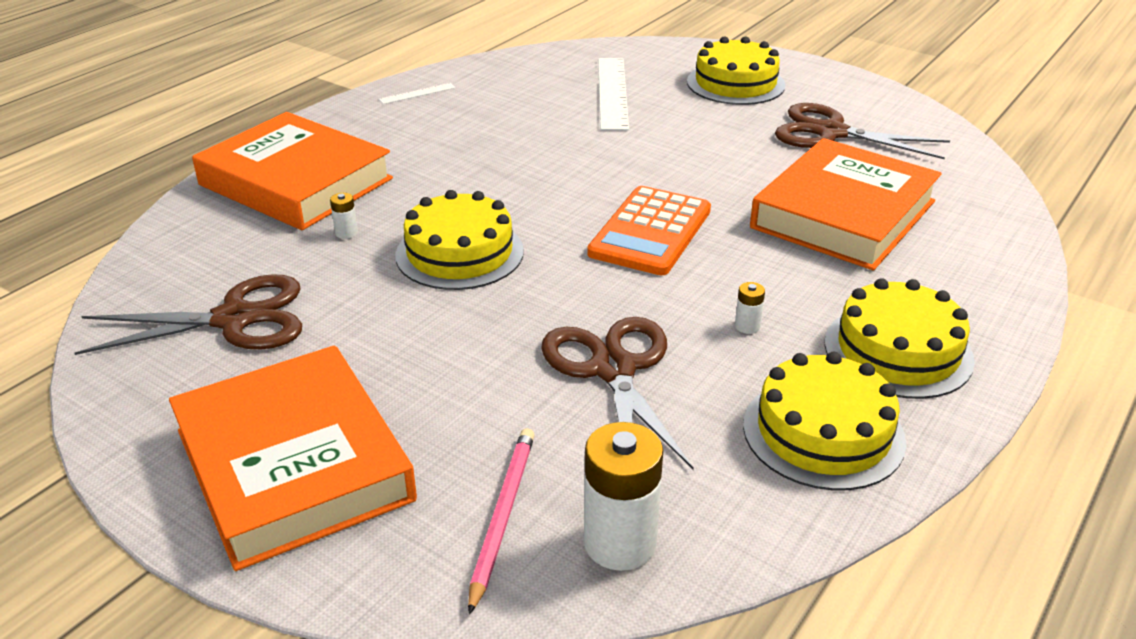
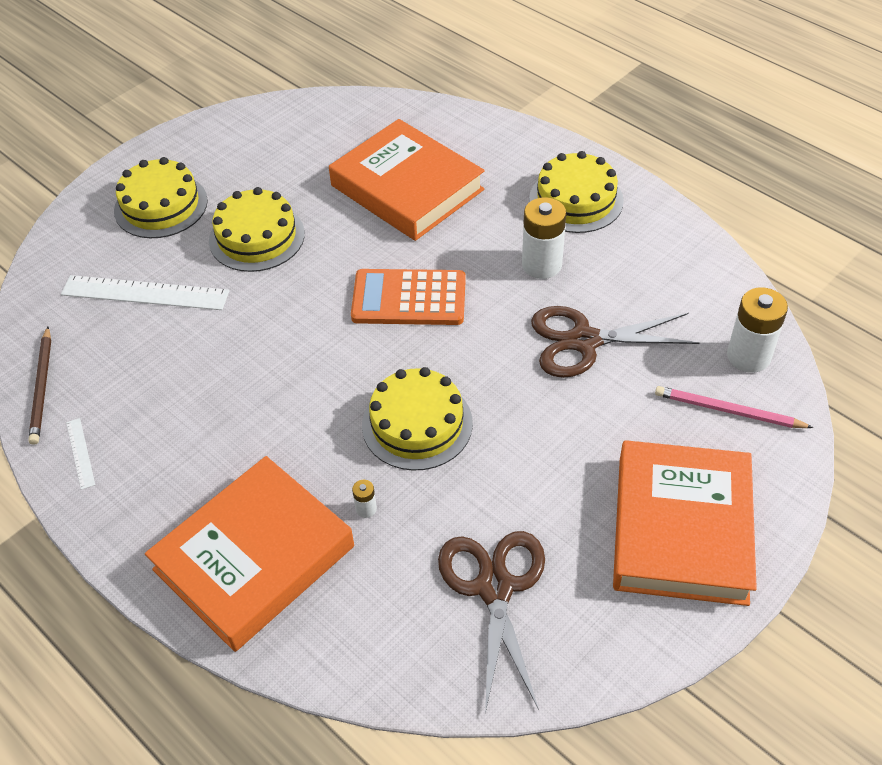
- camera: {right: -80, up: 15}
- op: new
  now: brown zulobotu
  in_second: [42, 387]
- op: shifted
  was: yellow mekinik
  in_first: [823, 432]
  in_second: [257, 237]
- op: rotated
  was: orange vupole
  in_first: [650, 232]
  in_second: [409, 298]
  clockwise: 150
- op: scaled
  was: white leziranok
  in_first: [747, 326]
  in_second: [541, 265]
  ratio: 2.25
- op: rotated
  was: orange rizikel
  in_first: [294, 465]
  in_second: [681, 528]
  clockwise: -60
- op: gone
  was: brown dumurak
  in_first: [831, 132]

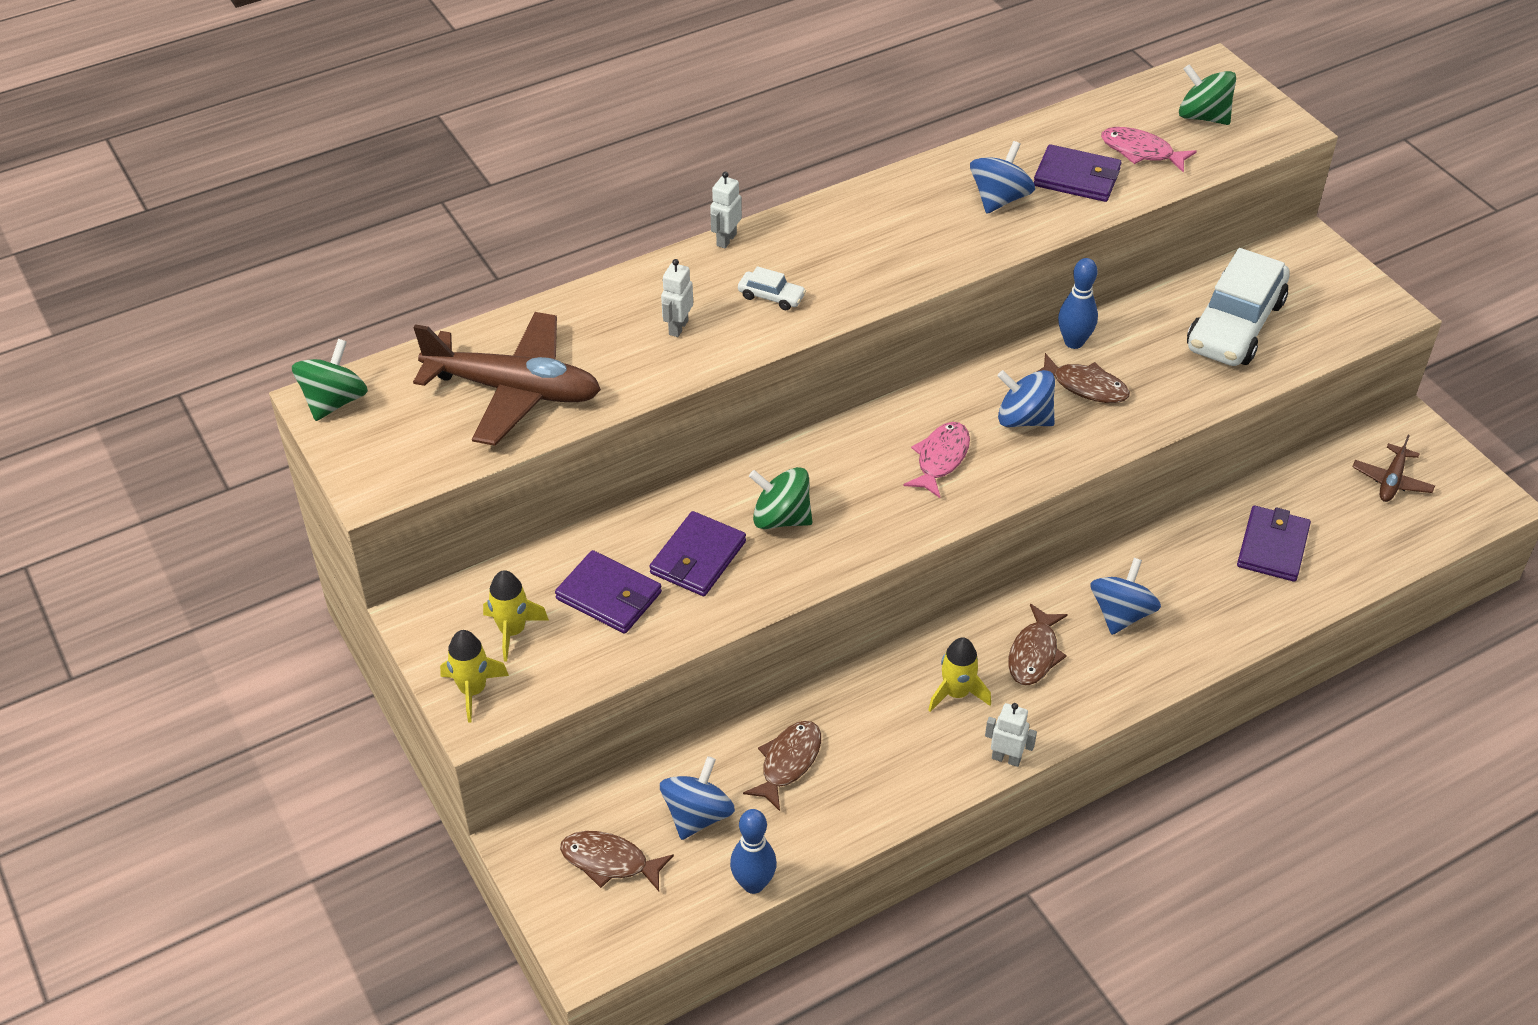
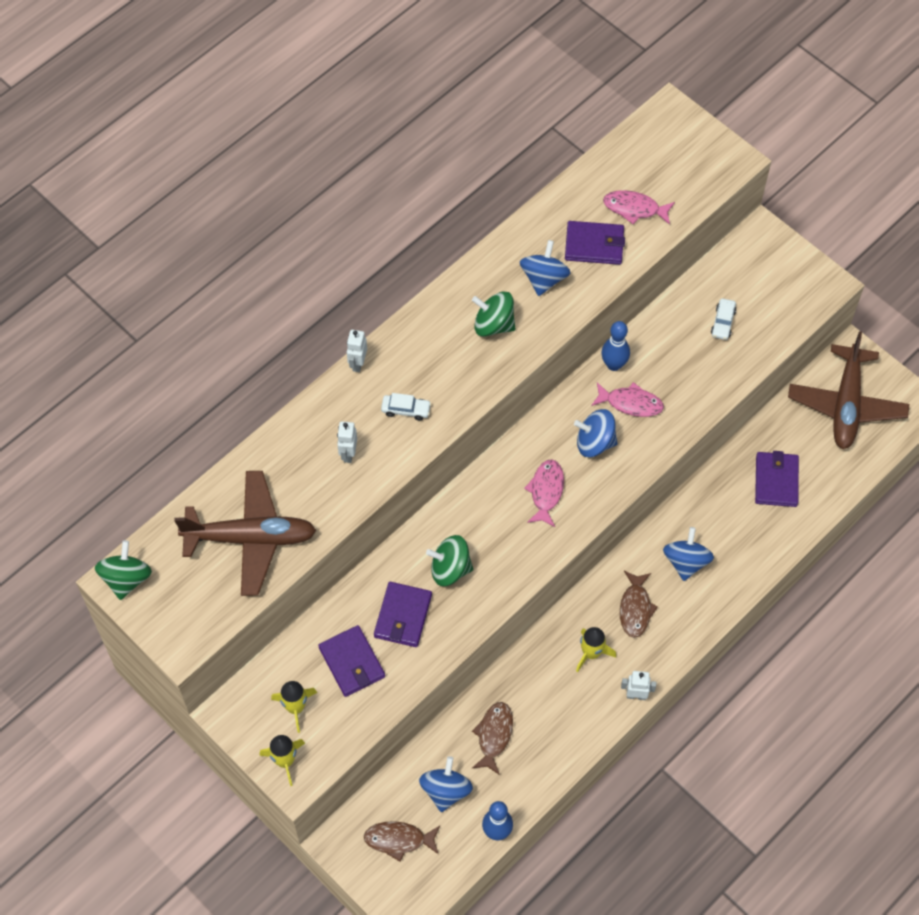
- camera: {right: -15, up: 15}
- op: rotated
  was: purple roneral
  in_first: [609, 596]
  in_second: [352, 662]
  clockwise: 45
- op: shifted
  was: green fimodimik
  in_first: [1203, 116]
  in_second: [493, 324]
- op: repainted
  was: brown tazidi
  now: pink tazidi
  in_first: [1085, 386]
  in_second: [631, 403]
- op: scaled
  was: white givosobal
  in_first: [1235, 325]
  in_second: [723, 322]
  ratio: 0.41
- op: scaled
  was: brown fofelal
  in_first: [1391, 481]
  in_second: [846, 404]
  ratio: 2.07

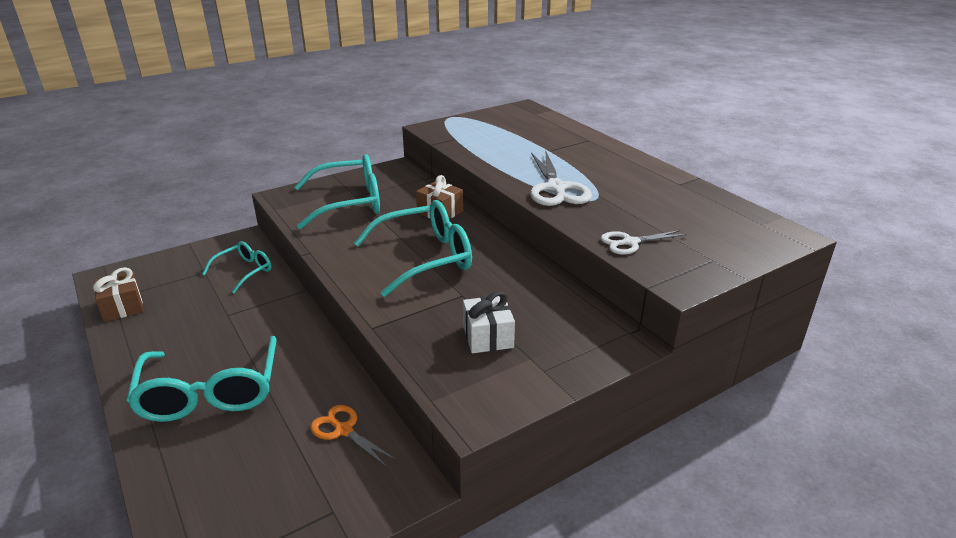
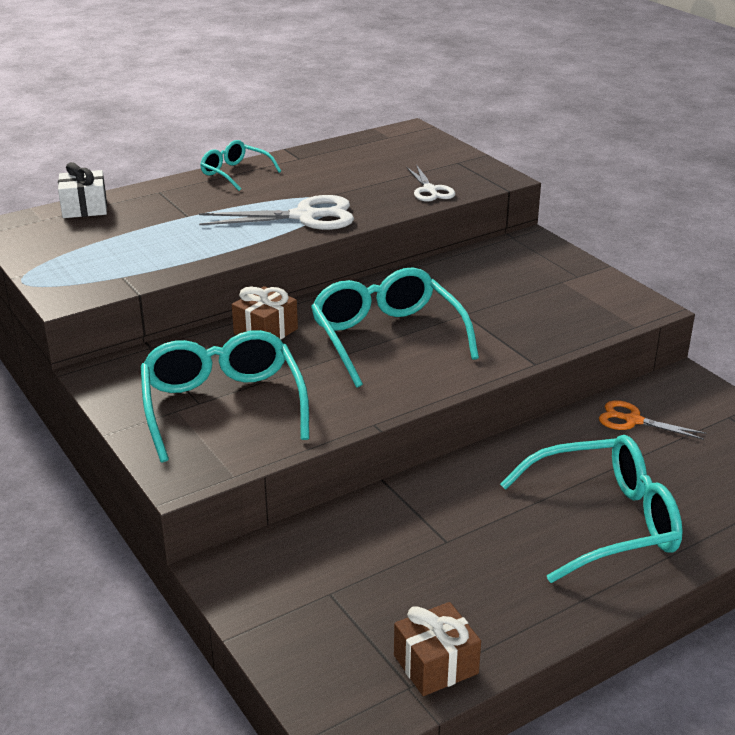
- camera: {right: -90, up: 0}
- op: shifted
  was: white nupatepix
  in_first: [487, 336]
  in_second: [84, 208]
- op: shifted
  was: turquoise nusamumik
  in_first: [244, 271]
  in_second: [235, 173]
- op: rotated
  was: orange dumurak
  in_first: [343, 430]
  in_second: [633, 420]
  clockwise: 75

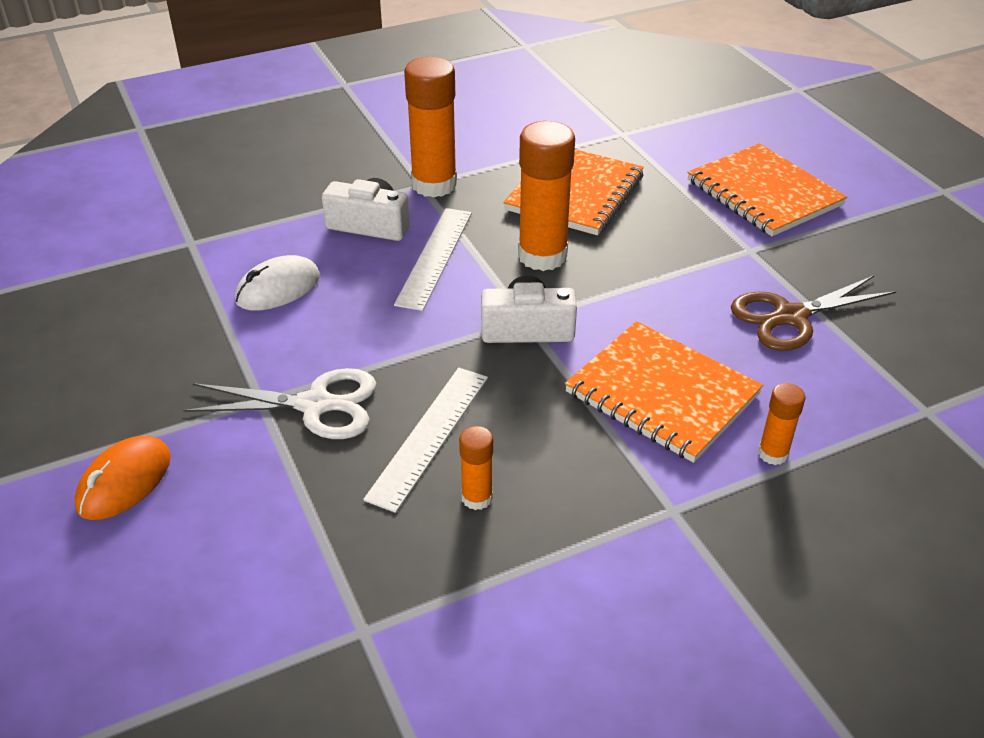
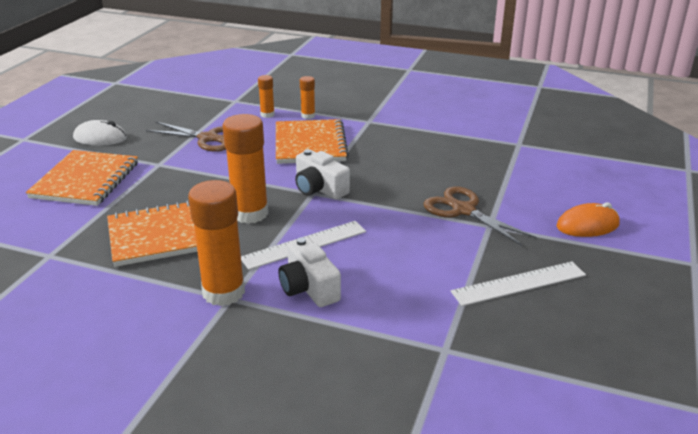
- camera: {right: -135, up: -10}
- op: shifted
  was: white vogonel
  in_first: [278, 289]
  in_second: [100, 138]
- op: shifted
  was: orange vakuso
  in_first: [477, 498]
  in_second: [267, 114]
- op: repainted
  was: white dumurak
  now: brown dumurak
  in_first: [316, 405]
  in_second: [463, 210]
- op: shifted
  was: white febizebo
  in_first: [429, 436]
  in_second: [519, 283]

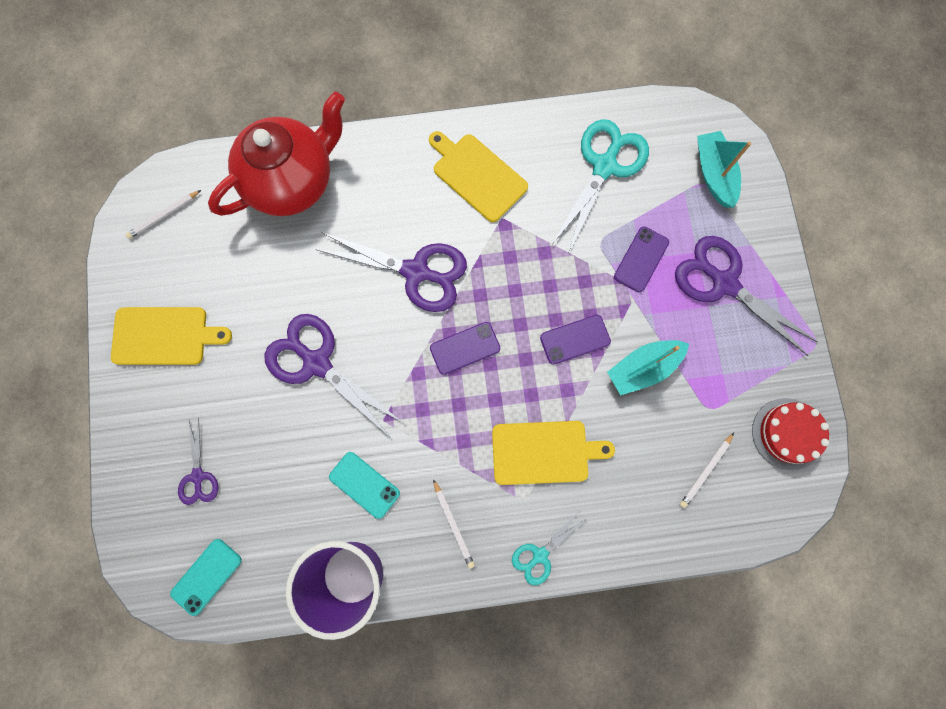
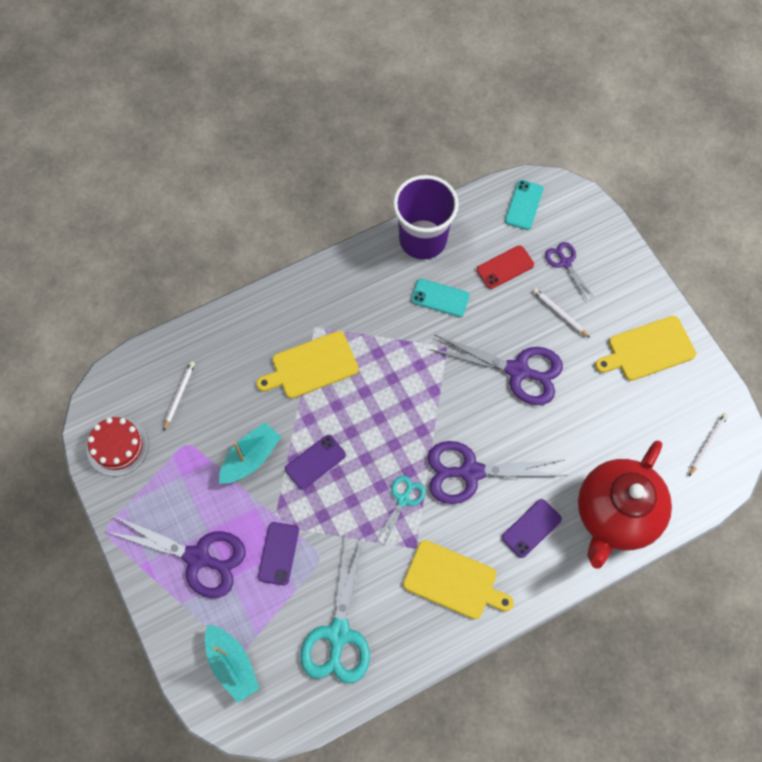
- camera: {right: 160, up: -10}
- op: shifted
  was: turquoise dumurak
  in_first: [539, 555]
  in_second: [403, 499]
- op: new
  now: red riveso
  in_second: [505, 267]
- op: shifted
  was: purple riveso
  in_first: [465, 348]
  in_second: [531, 528]
- op: shifted
  was: white zulobotu
  in_first: [453, 524]
  in_second: [560, 313]

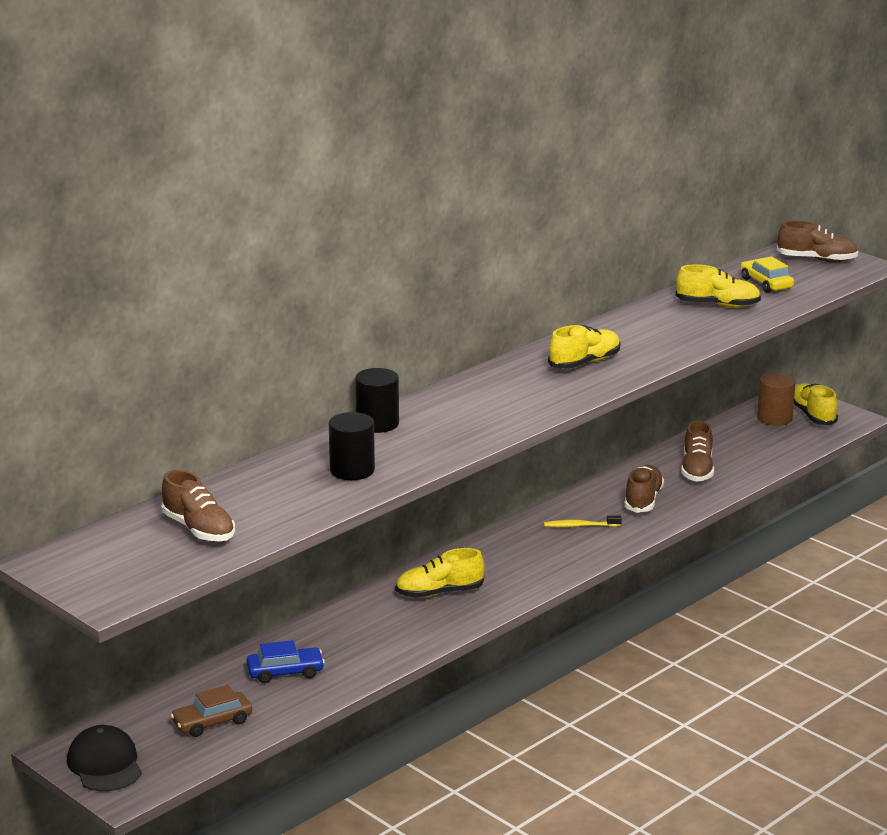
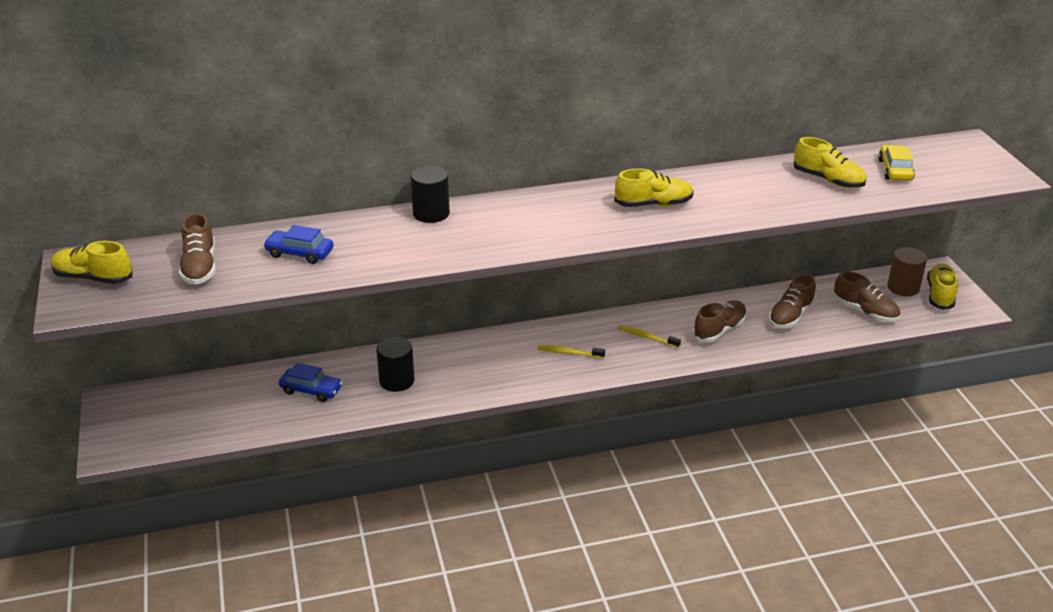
- camera: {right: 30, up: 10}
- op: shifted
  was: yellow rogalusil
  in_first: [439, 593]
  in_second: [93, 278]
- op: new
  now: blue givosobal
  in_second: [299, 253]
- op: shifted
  was: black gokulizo
  in_first: [352, 470]
  in_second: [397, 381]
- op: new
  now: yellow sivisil
  in_second: [569, 353]
- op: shifted
  was: brown rogalusil
  in_first: [817, 260]
  in_second: [865, 311]
- op: gone
  was: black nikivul
  in_first: [105, 764]
- op: gone
  was: brown givosobal
  in_first: [212, 722]

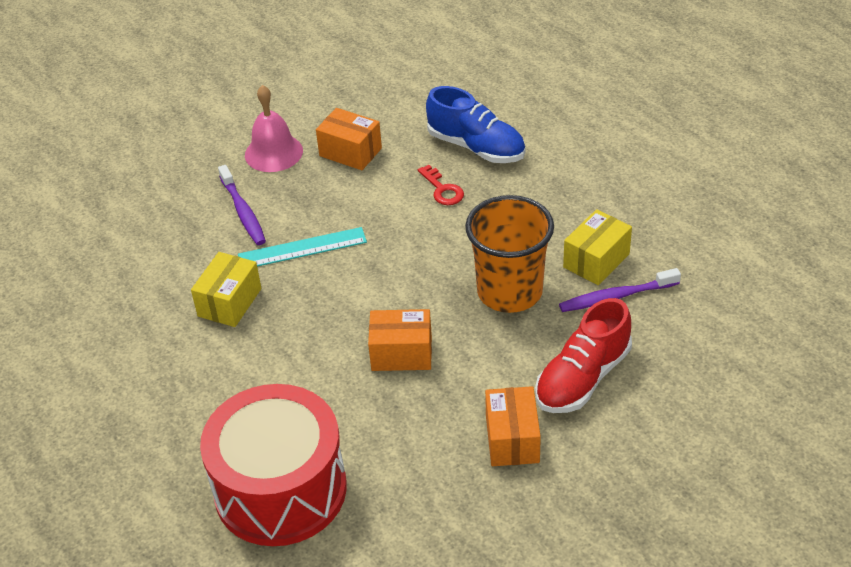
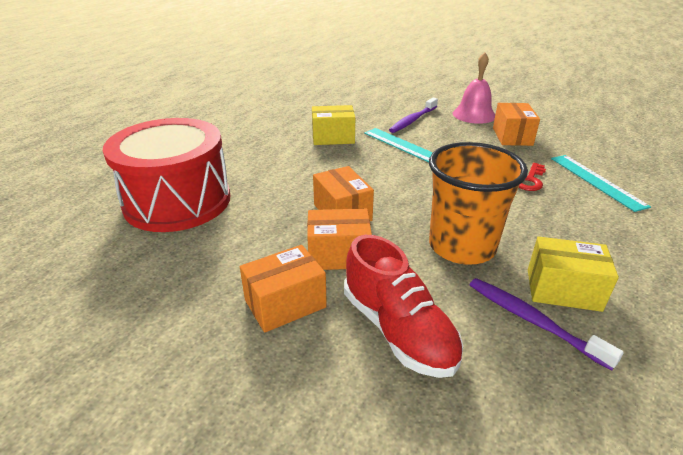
- camera: {right: 60, up: -10}
- op: new
  now: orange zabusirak
  in_second: [338, 255]
- op: rotated
  was: red rogalusil
  in_first: [582, 378]
  in_second: [398, 330]
  clockwise: -135
- op: swapped
  was: blue rogalusil
  now: turquoise febizebo
  in_first: [476, 147]
  in_second: [596, 181]

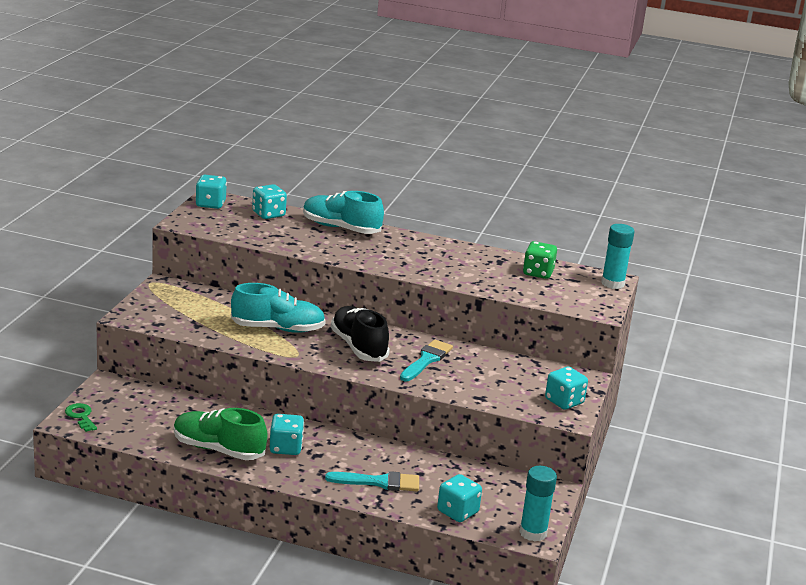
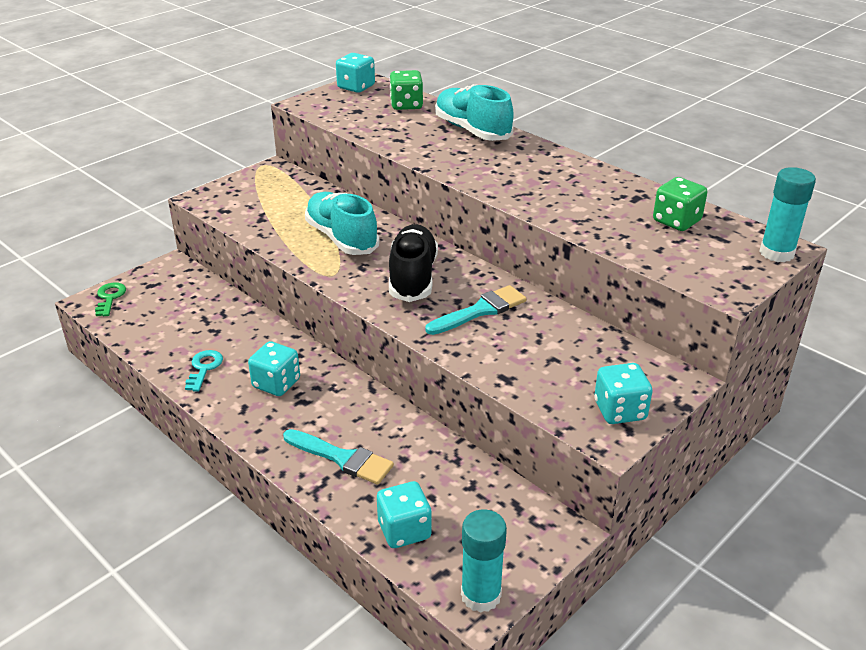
- camera: {right: 30, up: 10}
- op: swapped
  was: green rogalusil
  now: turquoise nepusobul
  in_first: [218, 449]
  in_second: [204, 368]
- op: rotated
  was: turquoise rogalusil
  in_first: [278, 329]
  in_second: [342, 238]
  clockwise: -150
- op: repainted
  was: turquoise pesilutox
  now: green pesilutox
  in_first: [268, 214]
  in_second: [406, 105]

